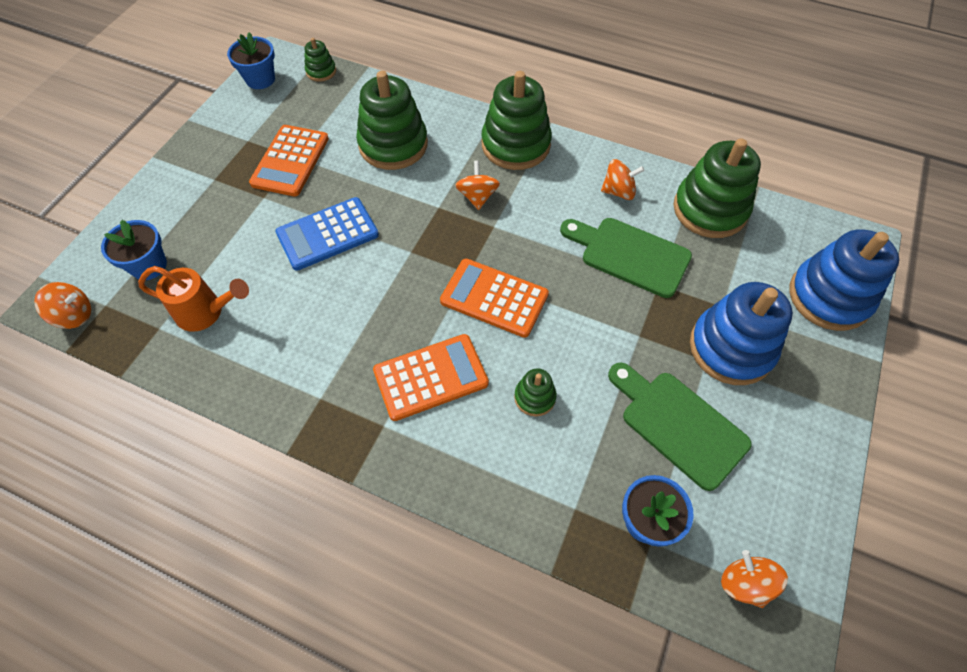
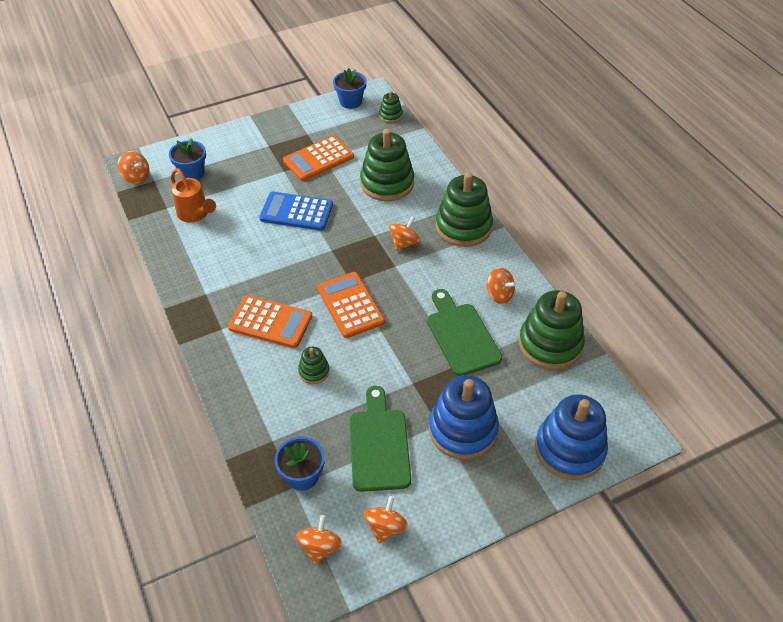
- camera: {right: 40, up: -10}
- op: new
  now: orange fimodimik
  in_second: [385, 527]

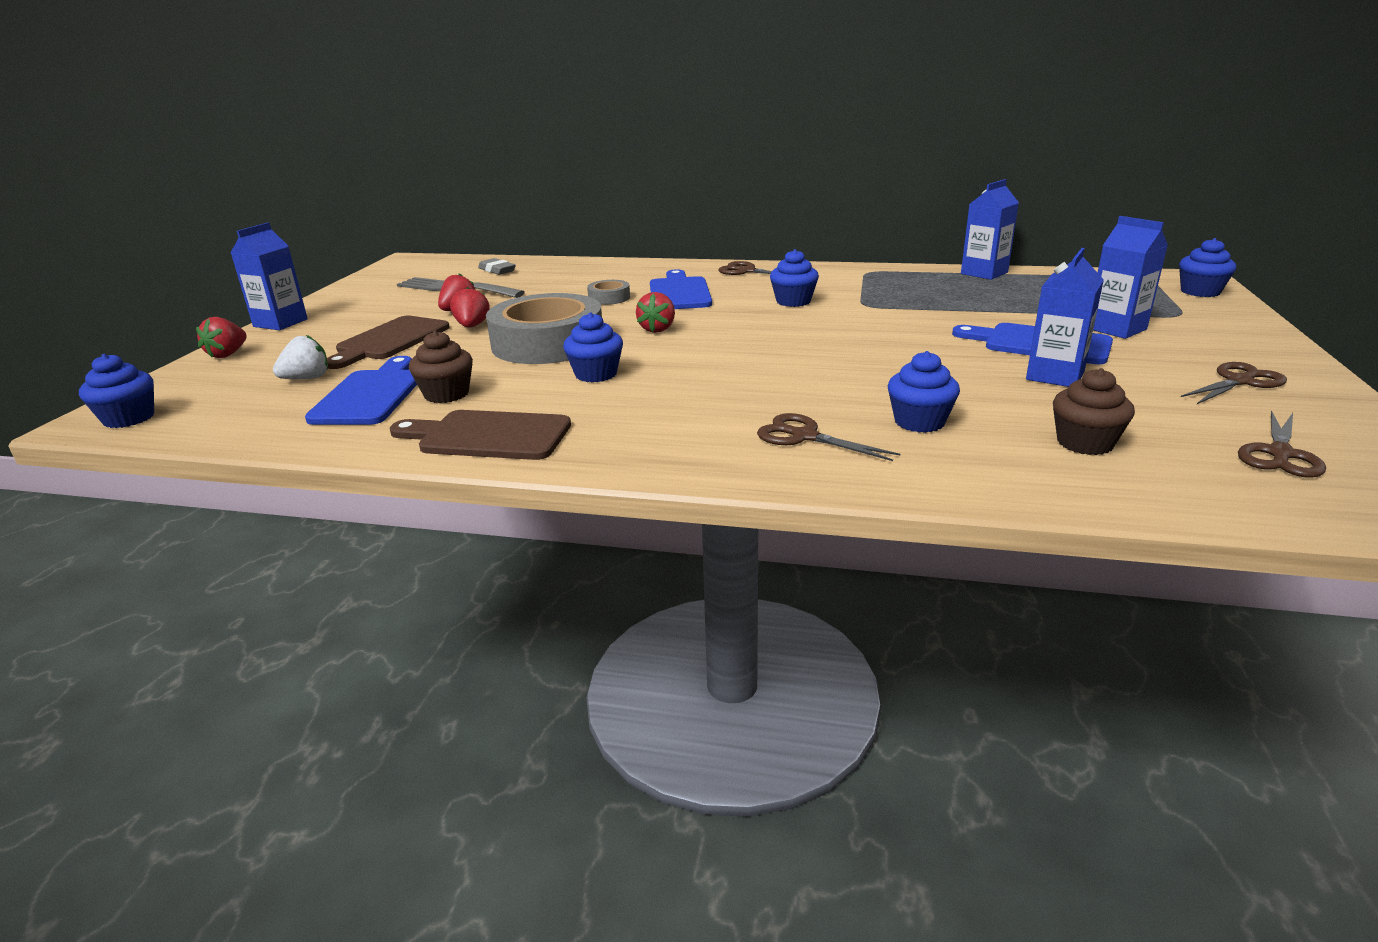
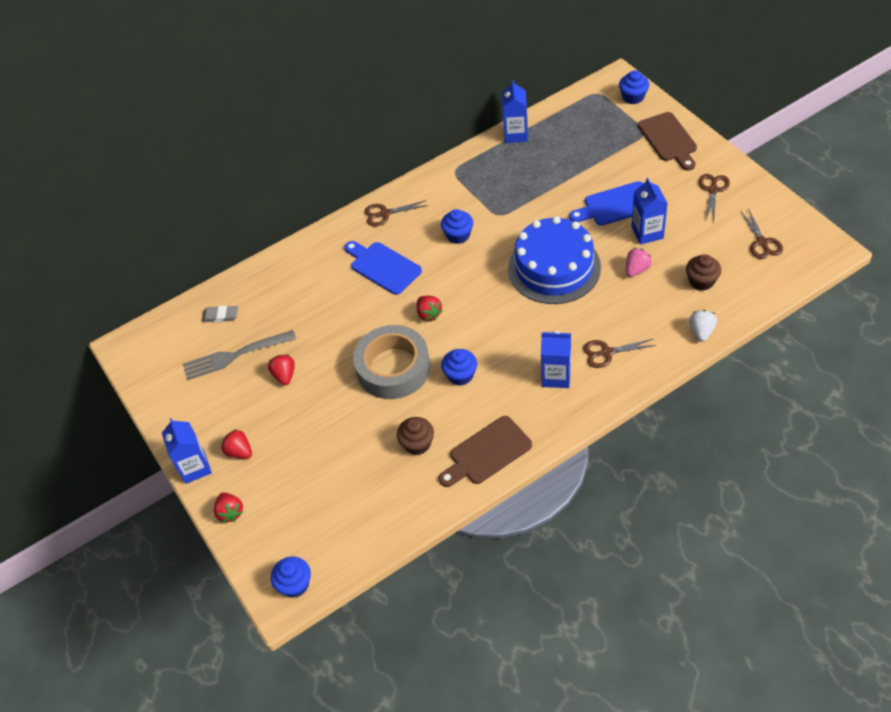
- camera: {right: -40, up: 25}
- op: shifted
  was: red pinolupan
  in_first: [472, 326]
  in_second: [239, 451]
- op: new
  now: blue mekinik
  in_second: [554, 268]
- op: shifted
  was: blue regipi
  in_first: [1116, 329]
  in_second: [556, 376]
- op: new
  now: pink pinolupan
  in_second: [636, 269]
- op: shifted
  was: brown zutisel
  in_first: [390, 340]
  in_second: [668, 139]
- op: shifted
  was: white pinolupan
  in_first: [307, 378]
  in_second: [701, 331]
- op: gone
  was: blue zutisel
  in_first: [370, 395]
- op: gone
  was: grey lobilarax
  in_first: [609, 298]
- op: gone
  was: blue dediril
  in_first: [919, 422]

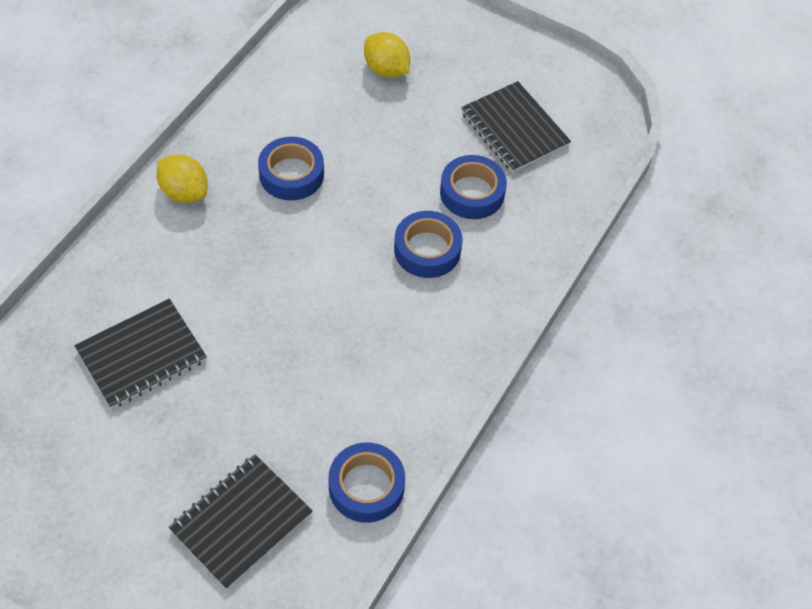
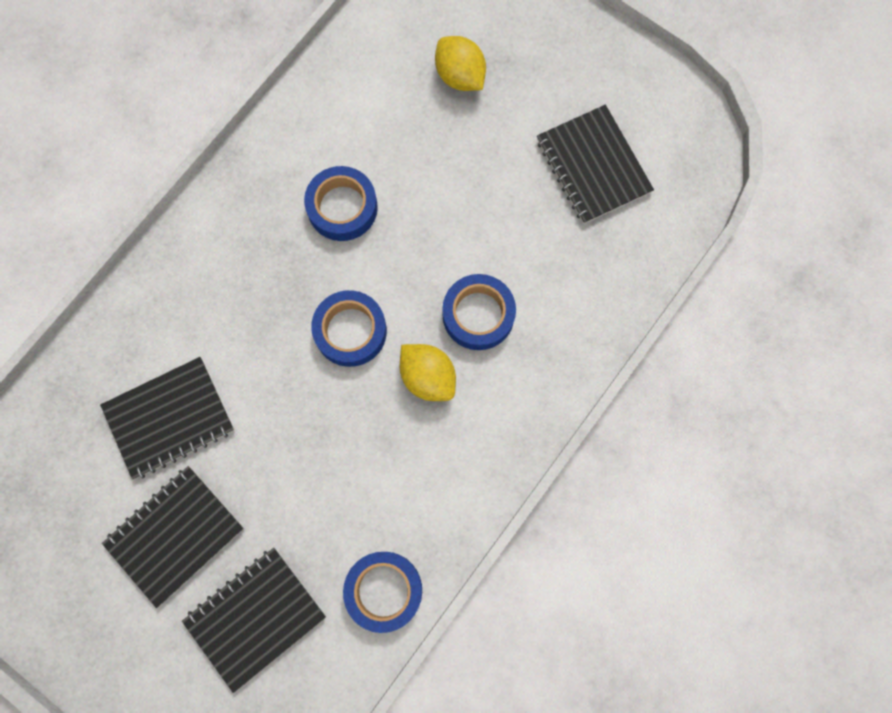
- camera: {right: 10, up: 20}
- op: new
  now: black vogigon
  in_second: [175, 535]
- op: shifted
  was: blue lobilarax
  in_first: [472, 193]
  in_second: [350, 331]
- op: shifted
  was: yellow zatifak
  in_first: [184, 192]
  in_second: [428, 377]

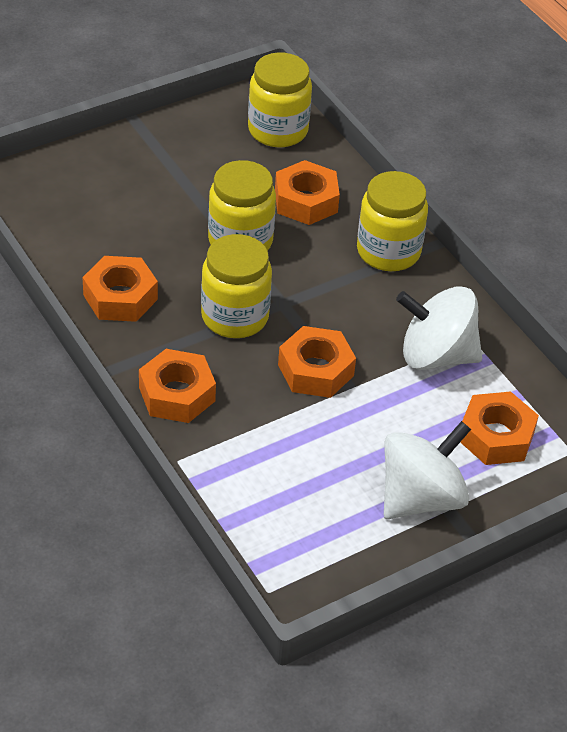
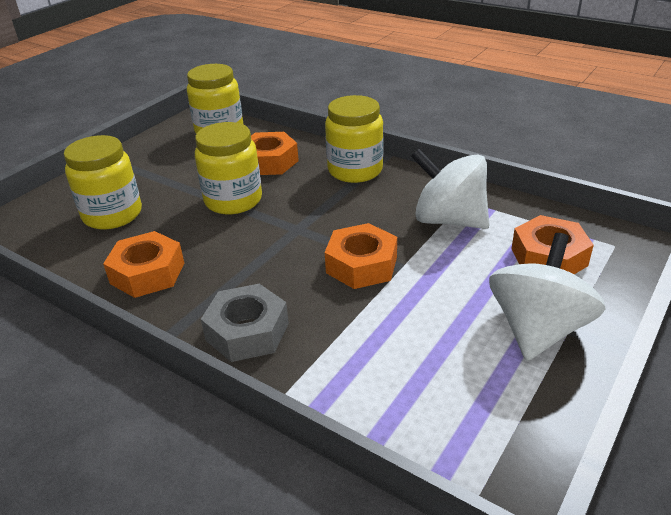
- camera: {right: -20, up: -10}
- op: shifted
  was: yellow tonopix
  in_first: [235, 316]
  in_second: [112, 215]
- op: repainted
  was: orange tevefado
  now: grey tevefado
  in_first: [177, 394]
  in_second: [247, 332]
- op: rotated
  was: white fimodimik
  in_first: [436, 355]
  in_second: [448, 220]
  clockwise: 45

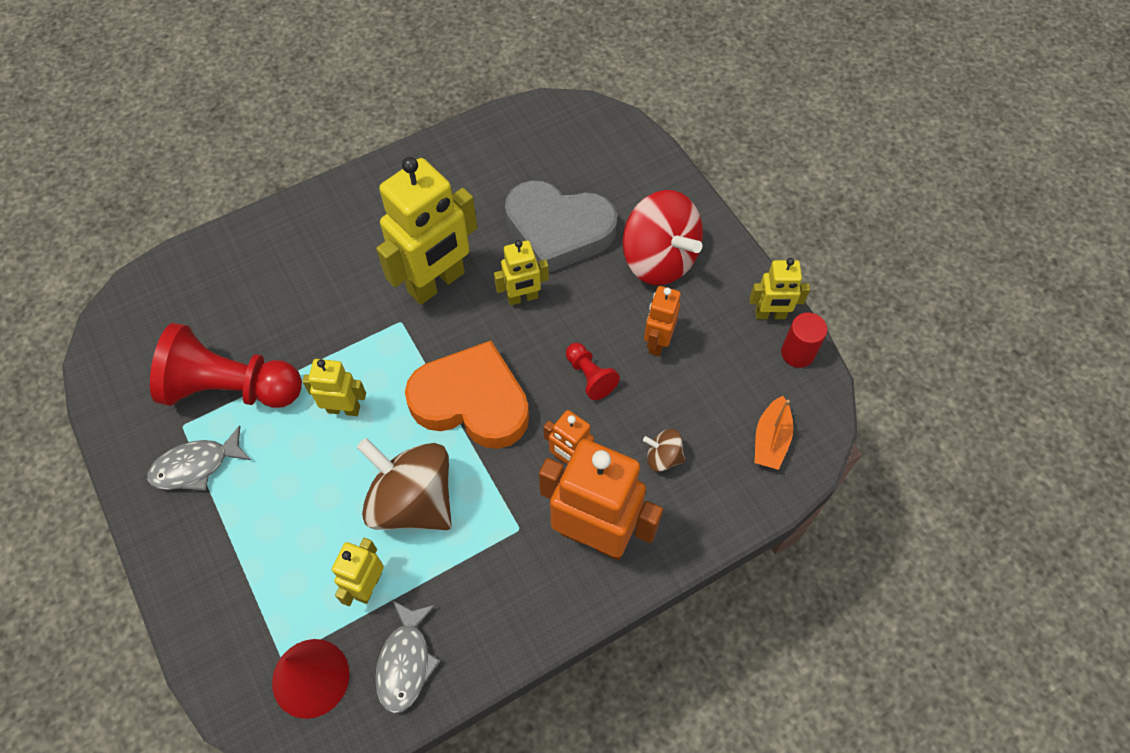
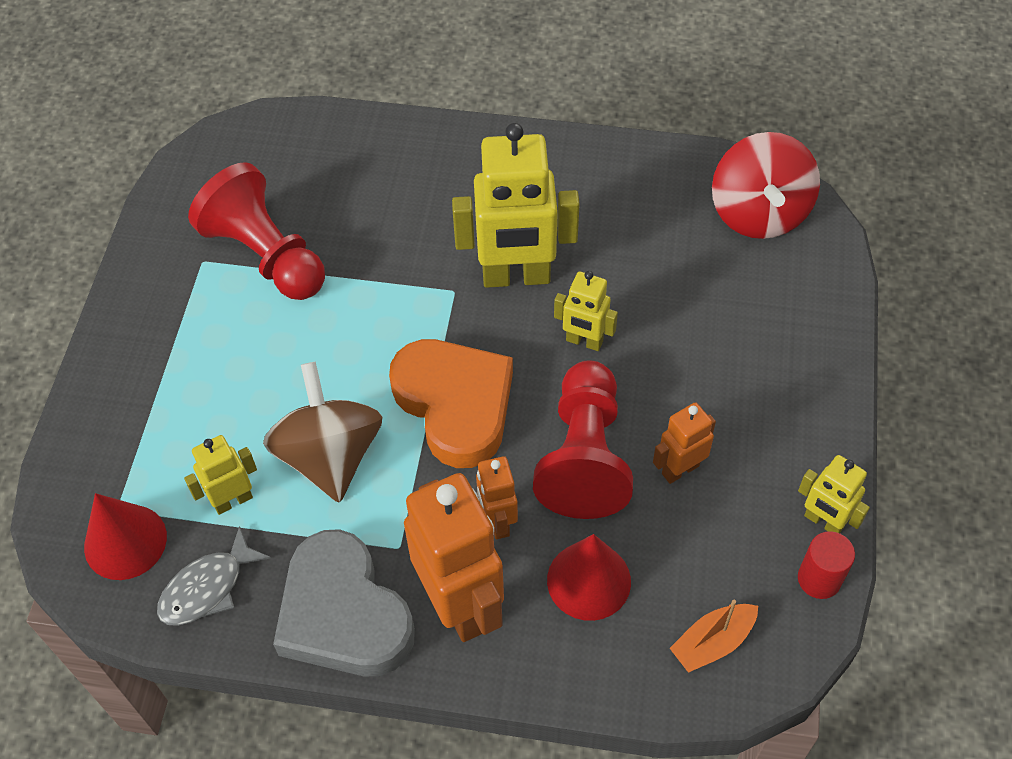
- camera: {right: 40, up: -5}
- op: shifted
  was: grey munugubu
  in_first: [558, 231]
  in_second: [343, 614]
- op: scaled
  was: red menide
  in_first: [590, 376]
  in_second: [584, 456]
  ratio: 2.15
- op: swapped
  was: brown fimodimik
  now: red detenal
  in_first: [663, 457]
  in_second: [589, 580]
- op: shifted
  was: red fimodimik
  in_first: [659, 259]
  in_second: [758, 213]
- op: gone
  was: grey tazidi
  in_first: [196, 466]
- op: gone
  was: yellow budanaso
  in_first: [344, 408]

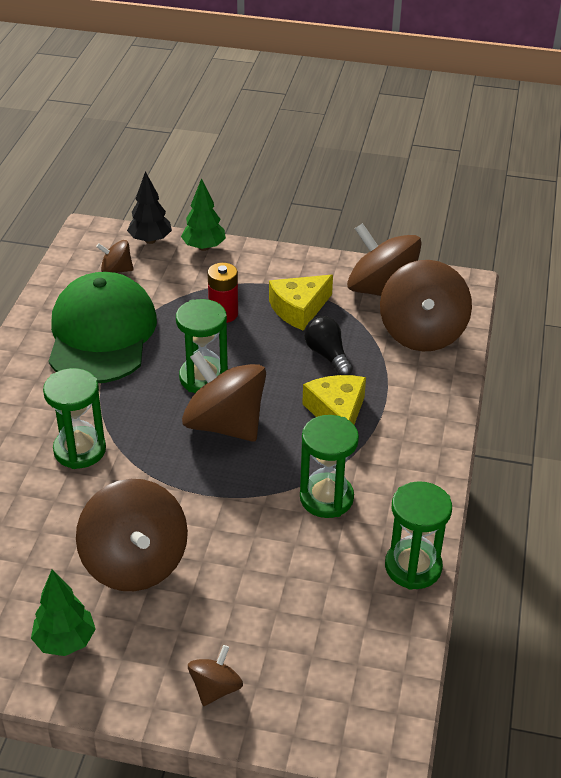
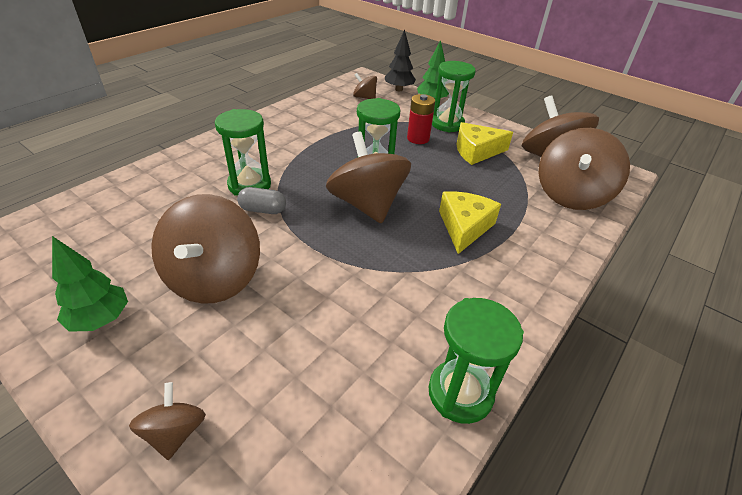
- camera: {right: 25, up: 0}
- op: rotated
  was: brown fimodimik
  in_first: [215, 688]
  in_second: [175, 432]
  clockwise: -60
- op: new
  now: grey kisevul
  in_second: [263, 210]
- op: shifted
  was: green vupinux
  in_first: [326, 498]
  in_second: [447, 124]
- op: gone
  was: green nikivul
  in_first: [101, 334]
- op: gone
  was: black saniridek
  in_first: [327, 355]

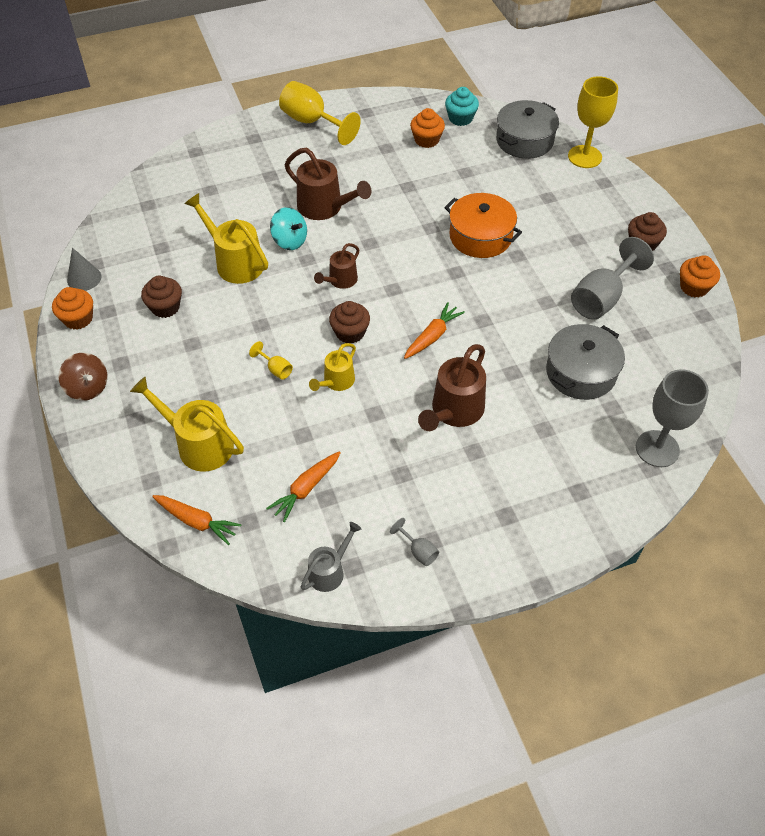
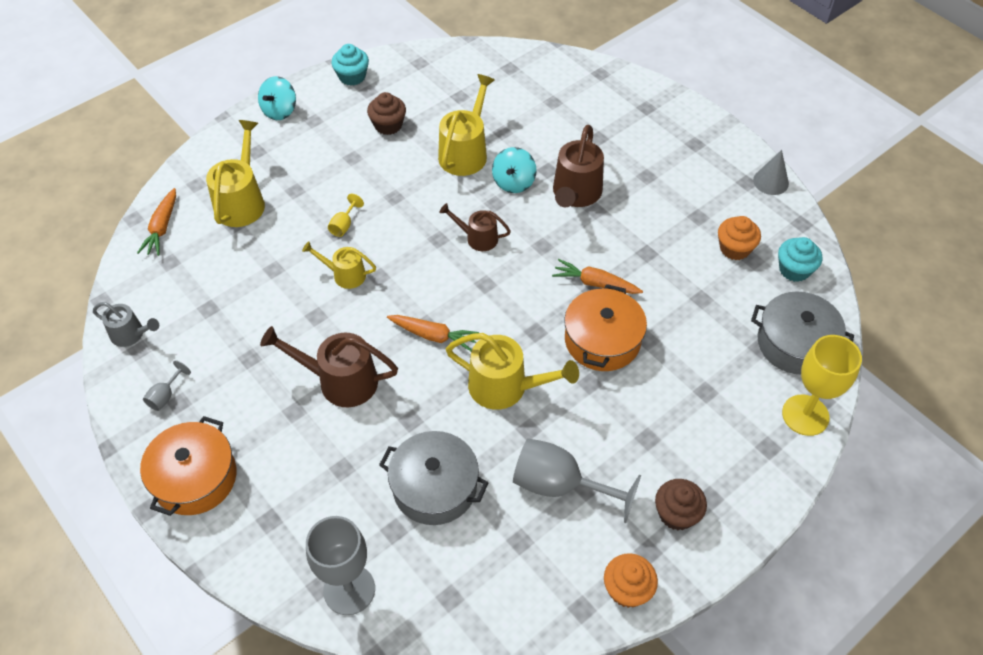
- camera: {right: 70, up: 0}
- op: new
  now: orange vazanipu
  in_second: [195, 478]
- op: repainted
  was: brown fimodimik
  now: turquoise fimodimik
  in_first: [88, 387]
  in_second: [280, 111]
- op: repainted
  was: orange dediril
  now: turquoise dediril
  in_first: [78, 319]
  in_second: [352, 76]
- op: new
  now: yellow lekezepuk
  in_second: [505, 387]
- op: shifted
  was: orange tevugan
  in_first: [306, 489]
  in_second: [595, 283]
- op: shifted
  was: grey detenal
  in_first: [84, 278]
  in_second: [770, 181]
- op: gone
  was: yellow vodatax
  in_first: [312, 122]
- op: gone
  was: brown dediril
  in_first: [350, 332]

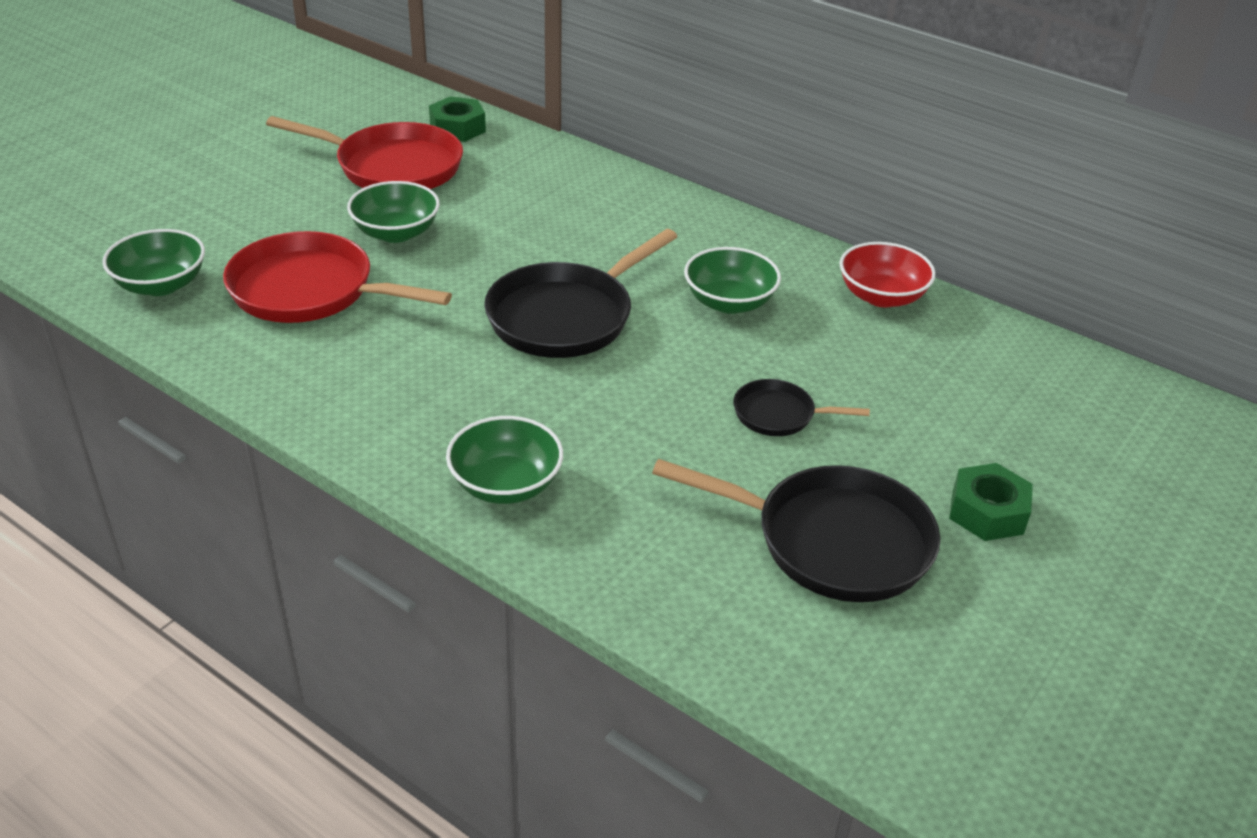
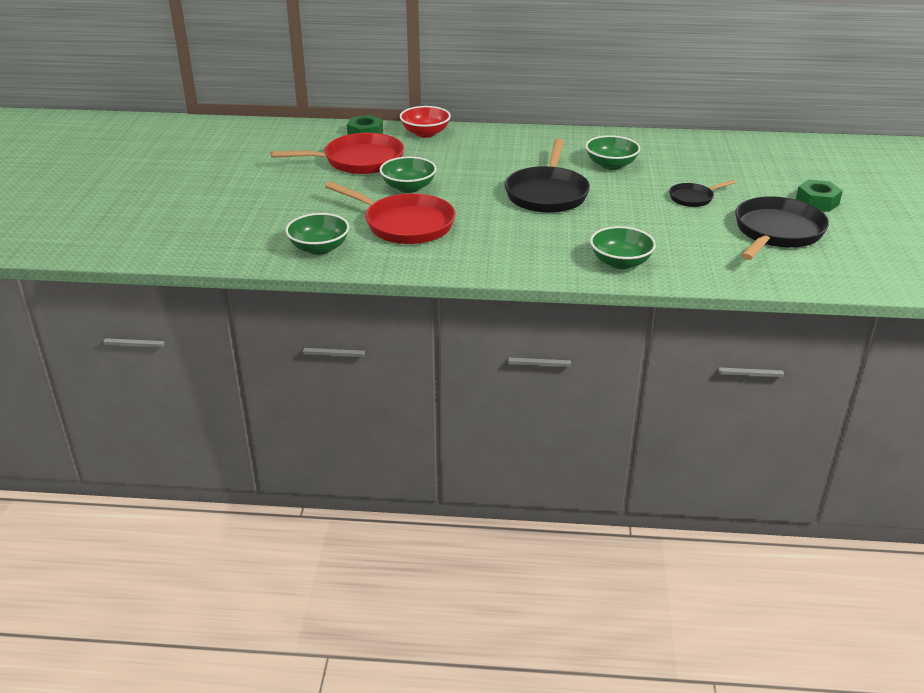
- camera: {right: -30, up: -5}
- op: rotated
  was: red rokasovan
  in_first: [310, 290]
  in_second: [405, 224]
  clockwise: -135
- op: shifted
  was: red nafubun
  in_first: [881, 296]
  in_second: [425, 133]
- op: rotated
  was: black rokasovan
  in_first: [832, 541]
  in_second: [776, 232]
  clockwise: -45

